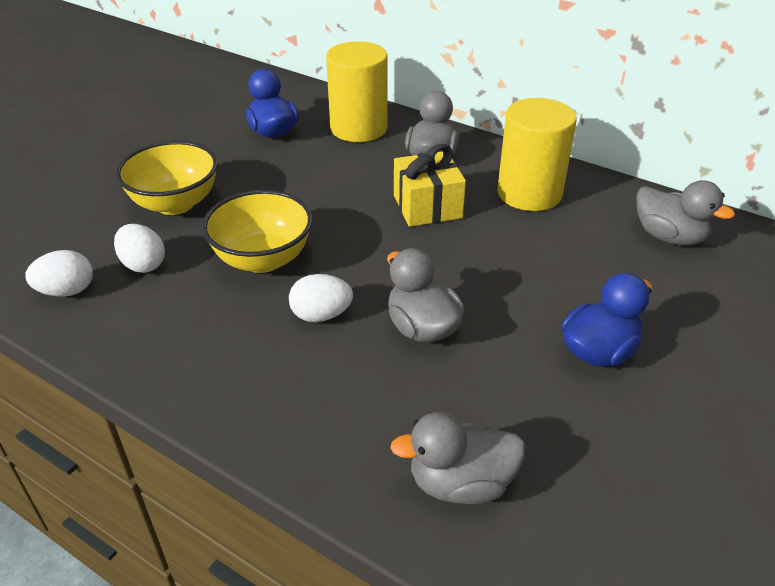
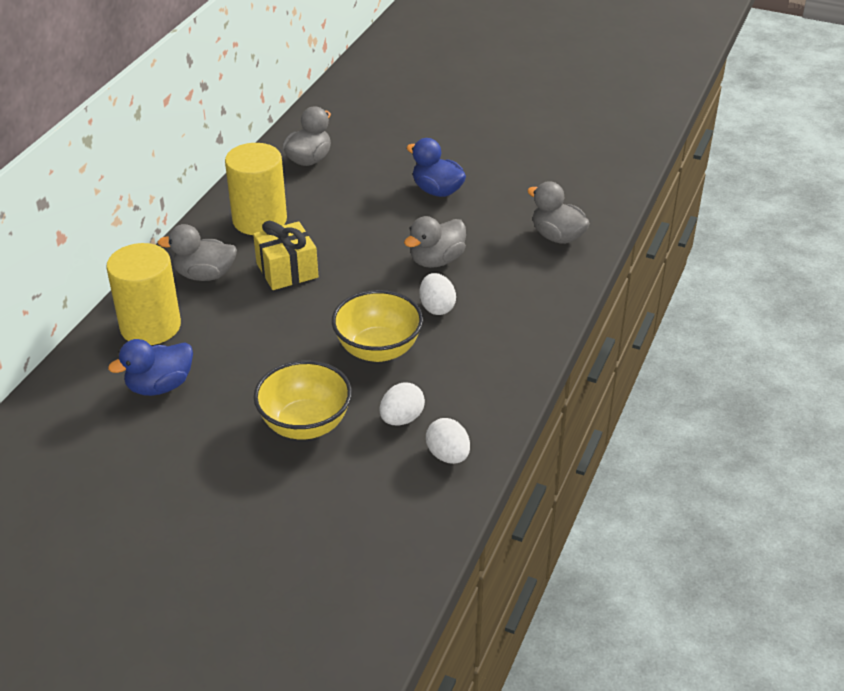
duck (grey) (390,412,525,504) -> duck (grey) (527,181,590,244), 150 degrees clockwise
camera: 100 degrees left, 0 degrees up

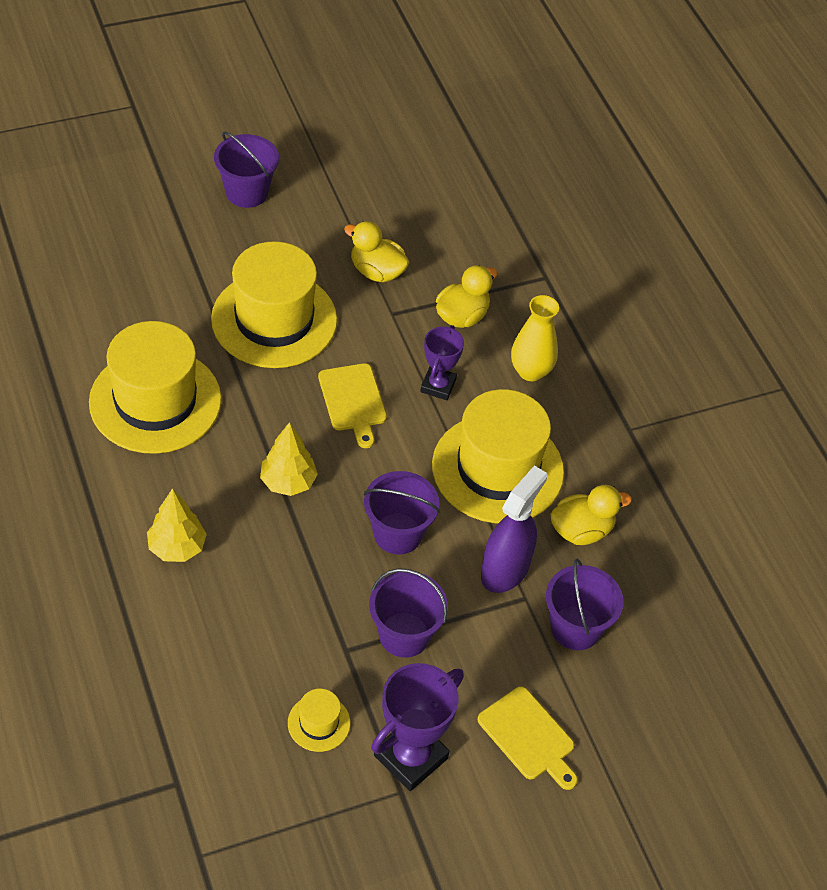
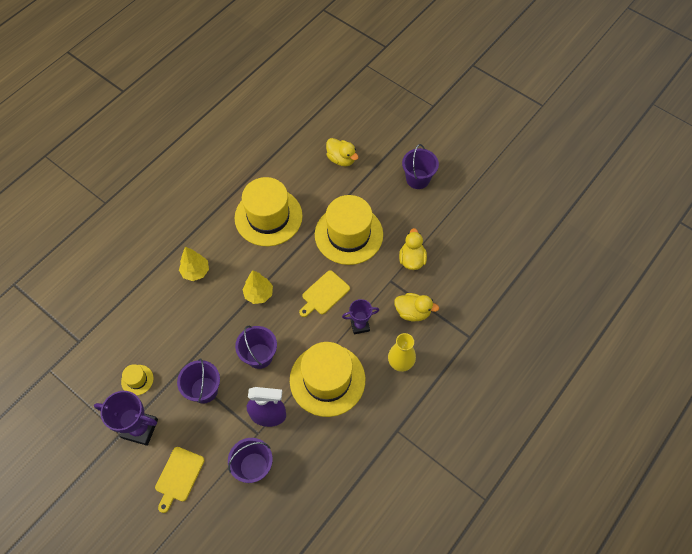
duck (yellow) (550,485,632,545) -> duck (yellow) (326,138,359,166), relocated
camera: 65 degrees right, 10 degrees up

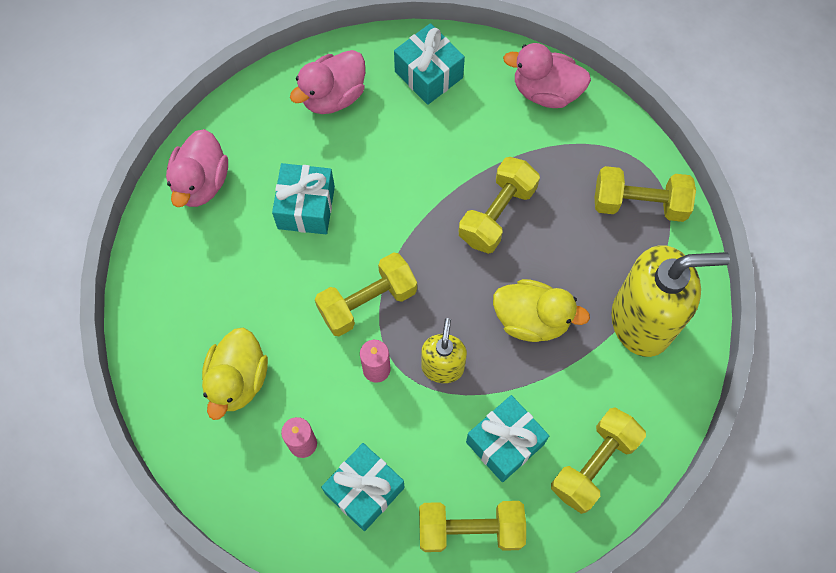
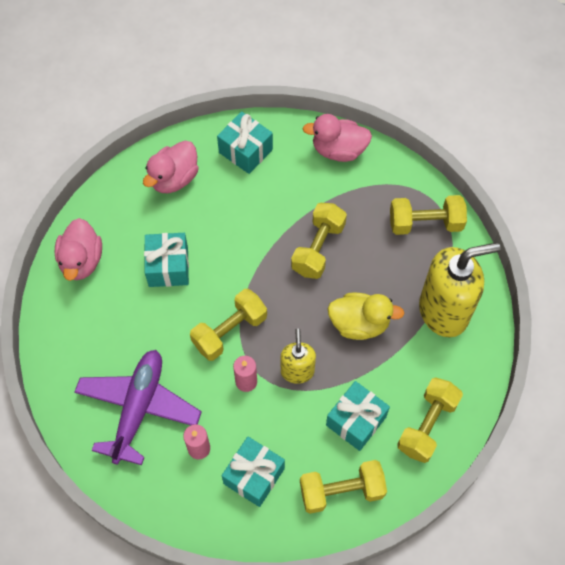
duck (yellow) (202,327,268,420) -> plane (purple) (74,350,202,465)
camera: 10 degrees left, 5 degrees down

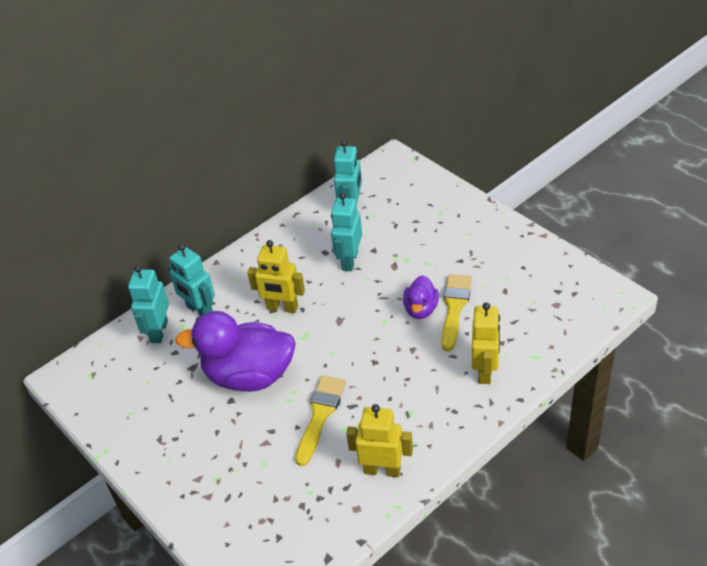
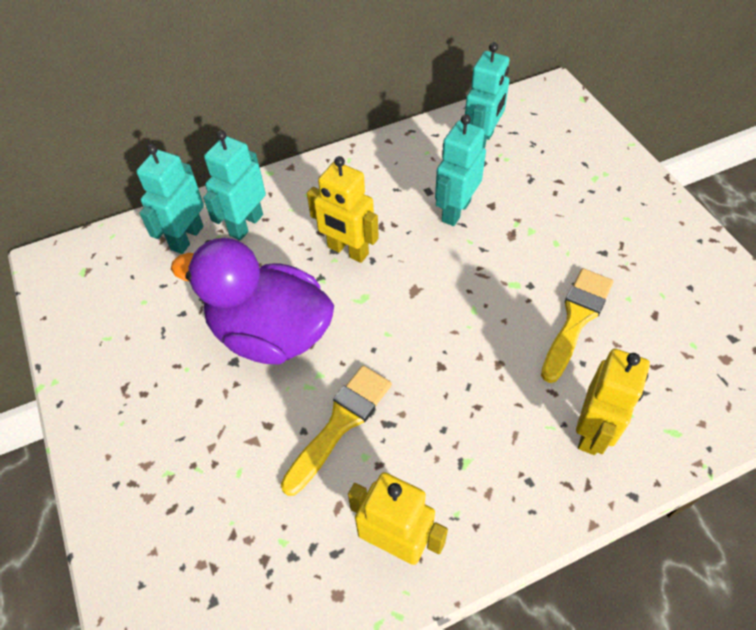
robot (turquoise) (168,244,215,316) -> robot (turquoise) (203,130,266,240), 60 degrees clockwise
duck (purple) (403,275,439,319) -> none
camera: 15 degrees right, 10 degrees up

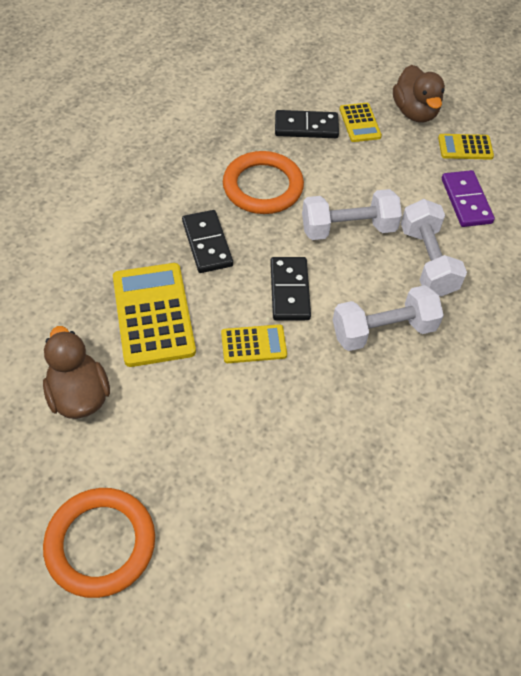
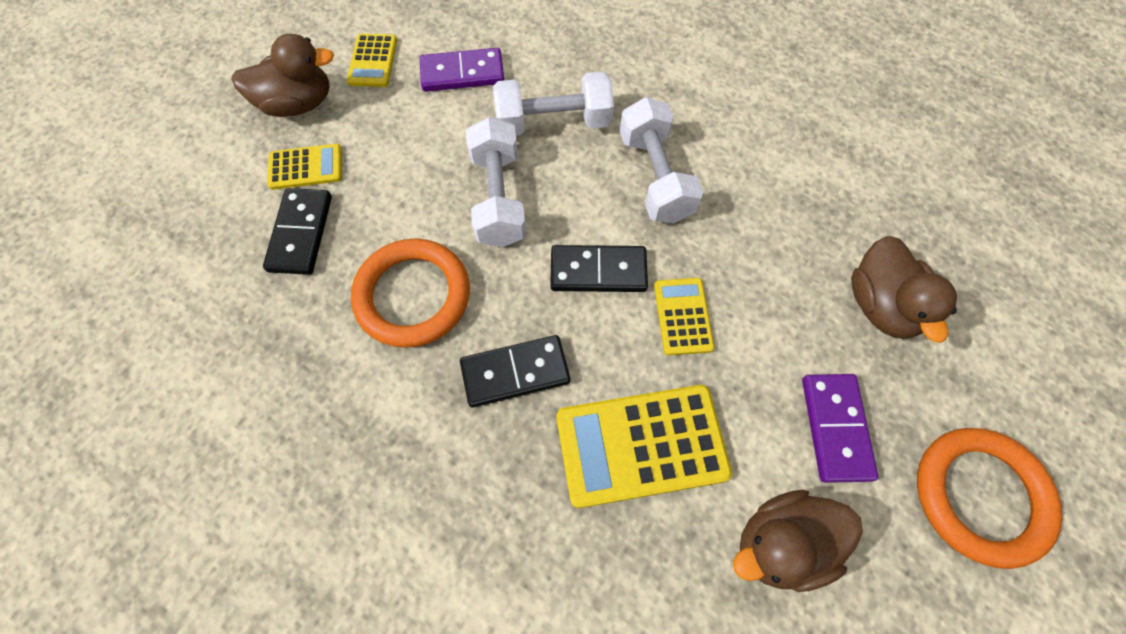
none -> duck (brown) (851,236,957,343)
none -> domino (purple) (802,374,878,483)
camera: 85 degrees left, 10 degrees up

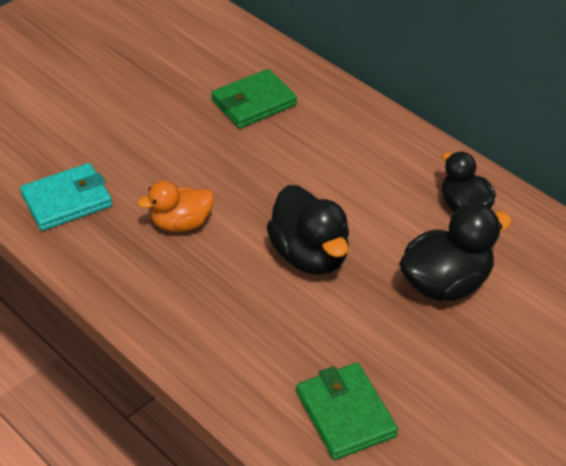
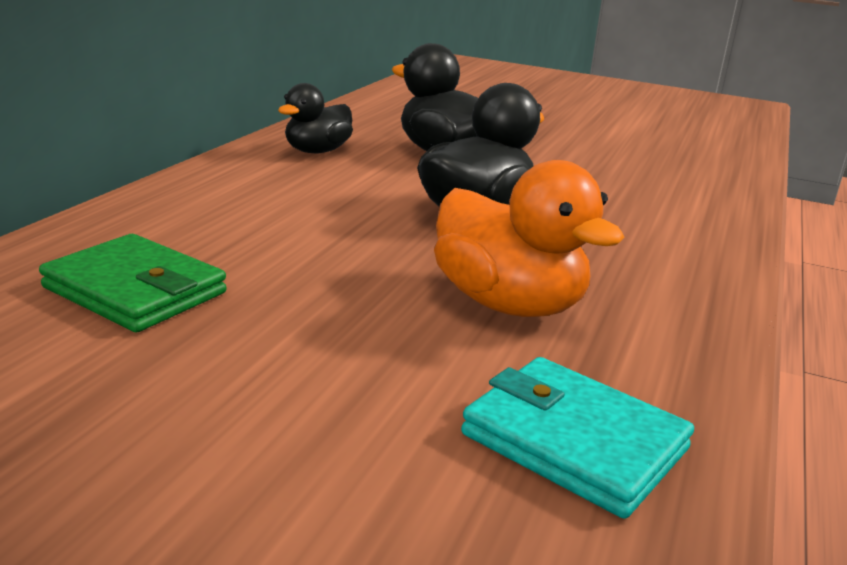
duck (orange) (137,181,214,232) -> duck (orange) (434,160,624,317), x1.52
wallet (green) (296,363,398,460) -> none
camera: 115 degrees left, 20 degrees down

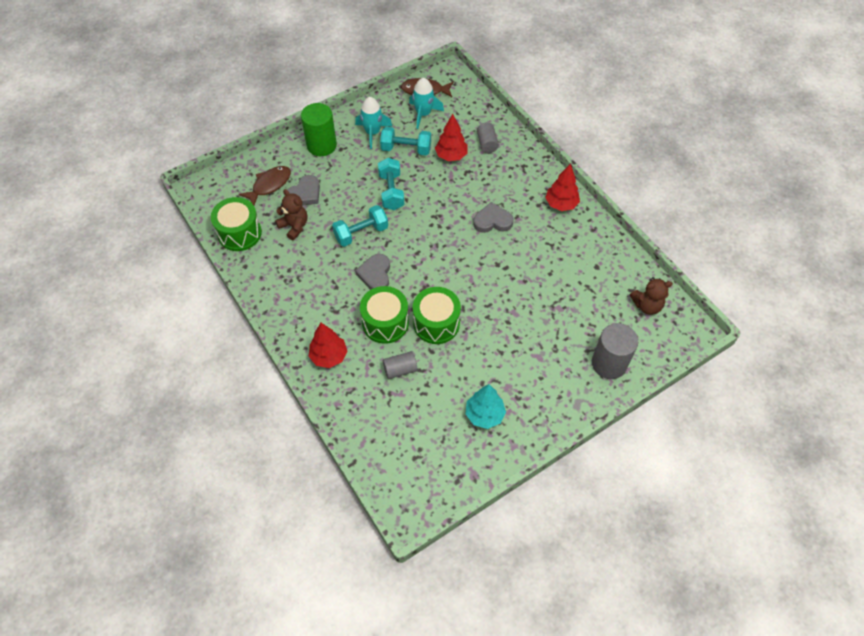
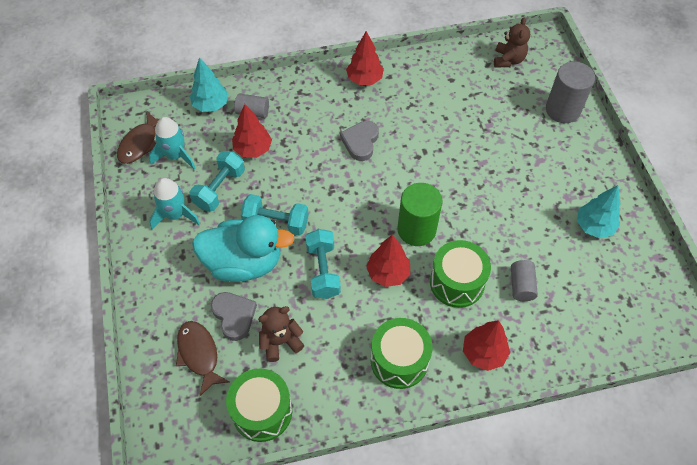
cylinder (green) (301,103,337,156) -> cylinder (green) (398,183,442,246), relocated
heart (grey) (355,254,390,290) -> tree (red) (366,234,410,287)
drum (green) (413,287,461,344) -> drum (green) (371,318,432,389), relocated
none -> tree (turquoise) (190,57,229,112)
none -> duck (turquoise) (192,215,294,282)
camera: 70 degrees left, 0 degrees up

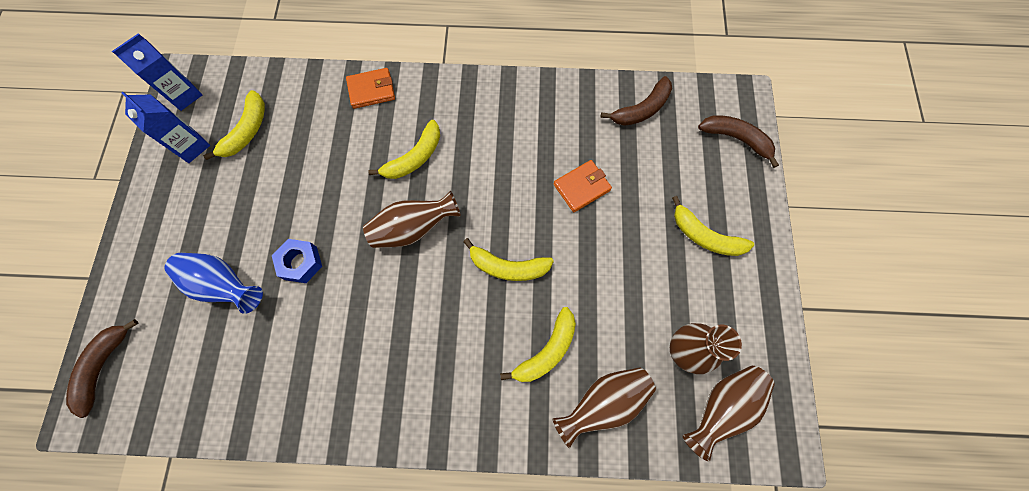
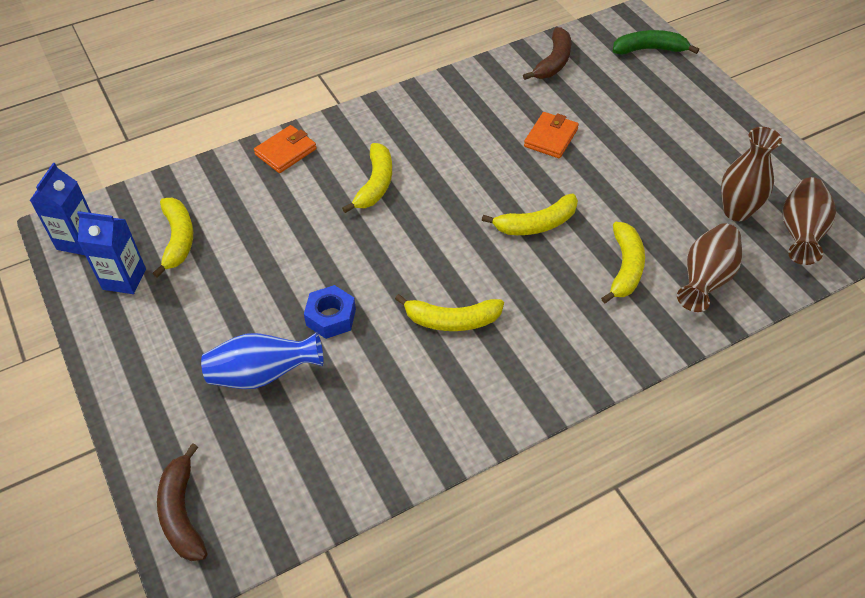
banana (brown) (698,115,779,168) -> banana (green) (613,30,699,55)
vase (brown) (363,190,461,248) -> none
banana (yellow) (672,196,754,256) -> banana (yellow) (395,294,504,331), relocated
camera: 30 degrees left, 20 degrees down

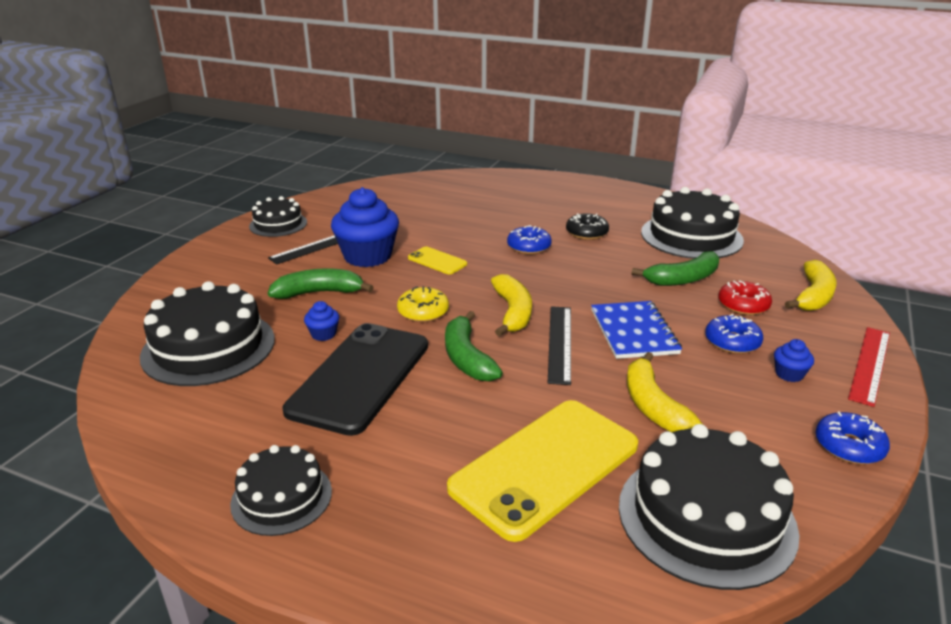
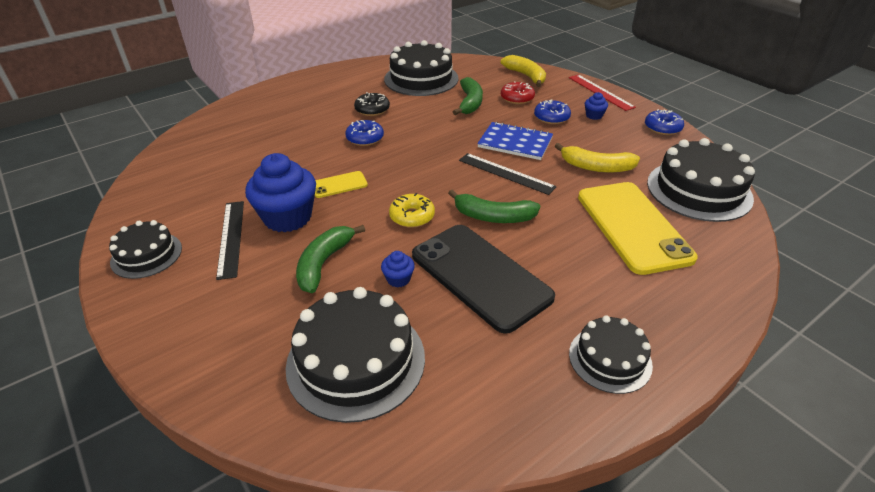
banana (yellow) (491,274,532,336) -> none
camera: 60 degrees left, 10 degrees up

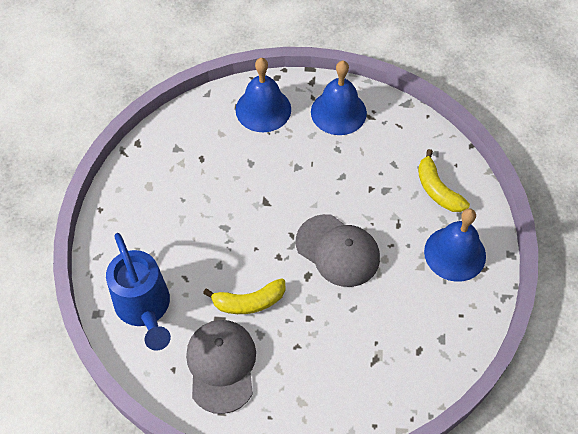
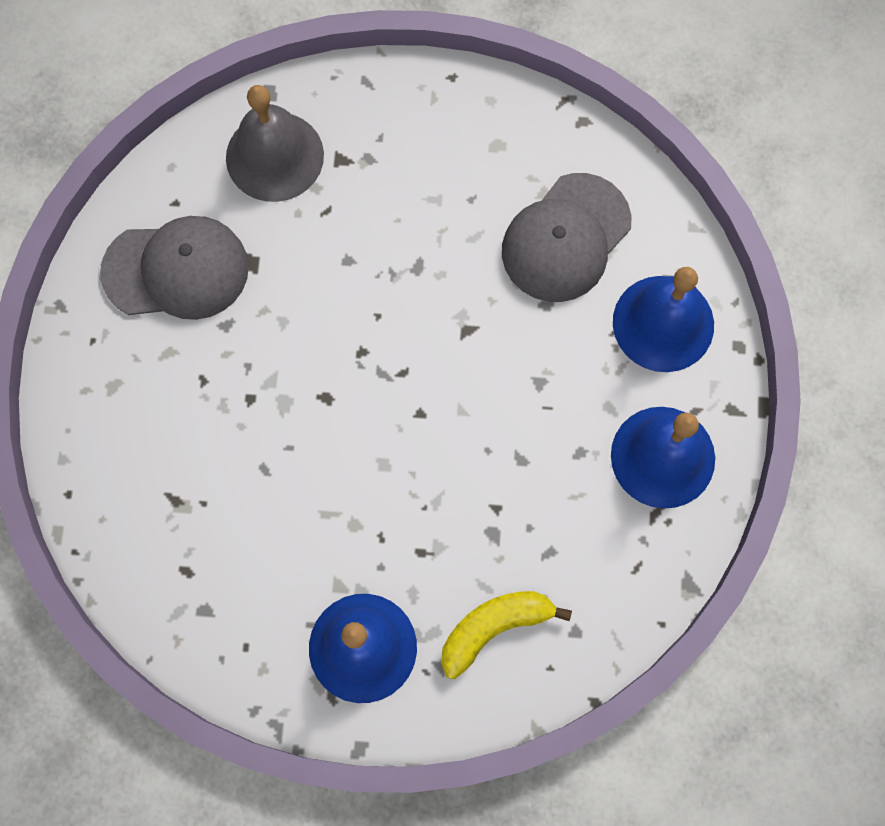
cap (grey) (296,214,380,287) -> cap (grey) (502,173,631,302), relocated
watering can (blue) (106,233,171,351) -> bell (grey) (226,85,324,202)
banana (yellow) (203,278,285,314) -> none
camera: 90 degrees right, 15 degrees up

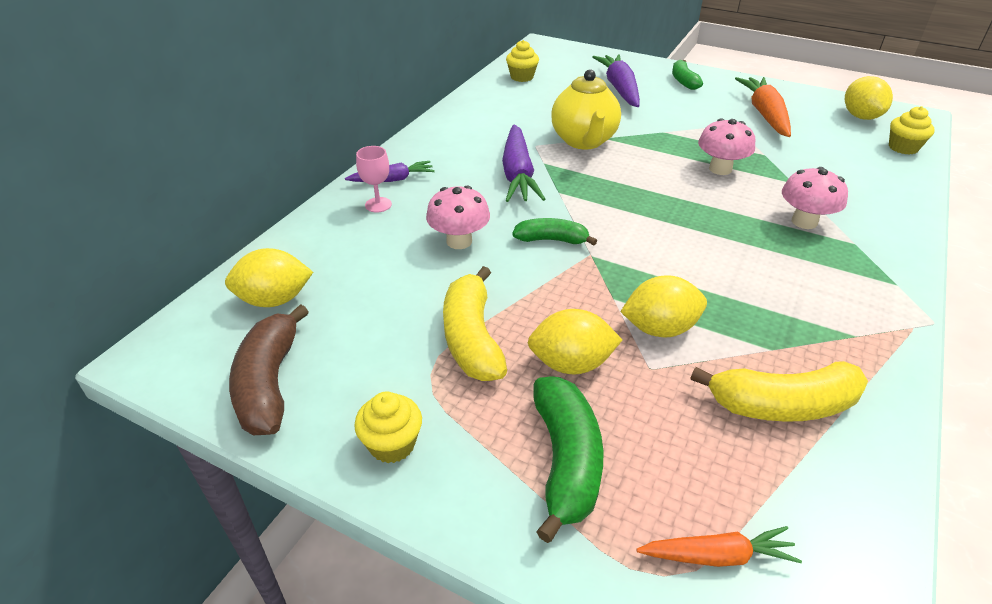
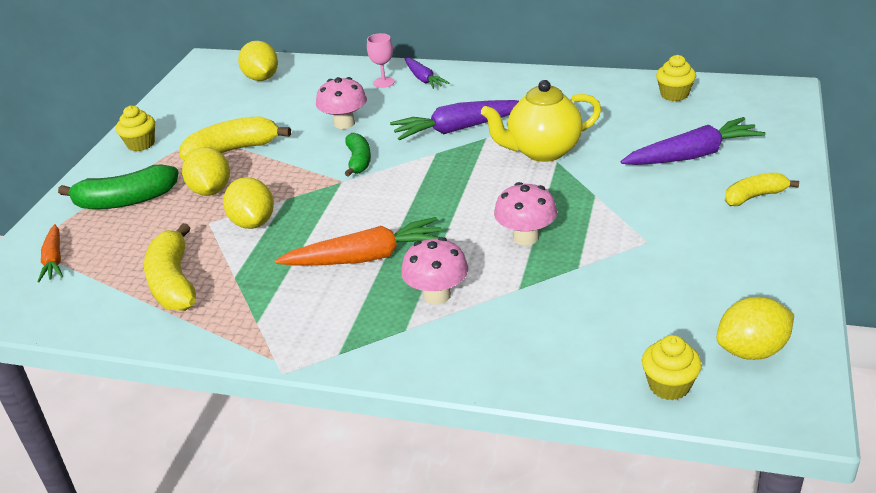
banana (green) (672,60,703,90) -> banana (yellow) (725,173,799,206)
carrot (orange) (735,77,791,137) -> carrot (orange) (275,217,441,266), relocated
banana (brown) (229,304,309,435) -> none
camera: 80 degrees right, 5 degrees down

